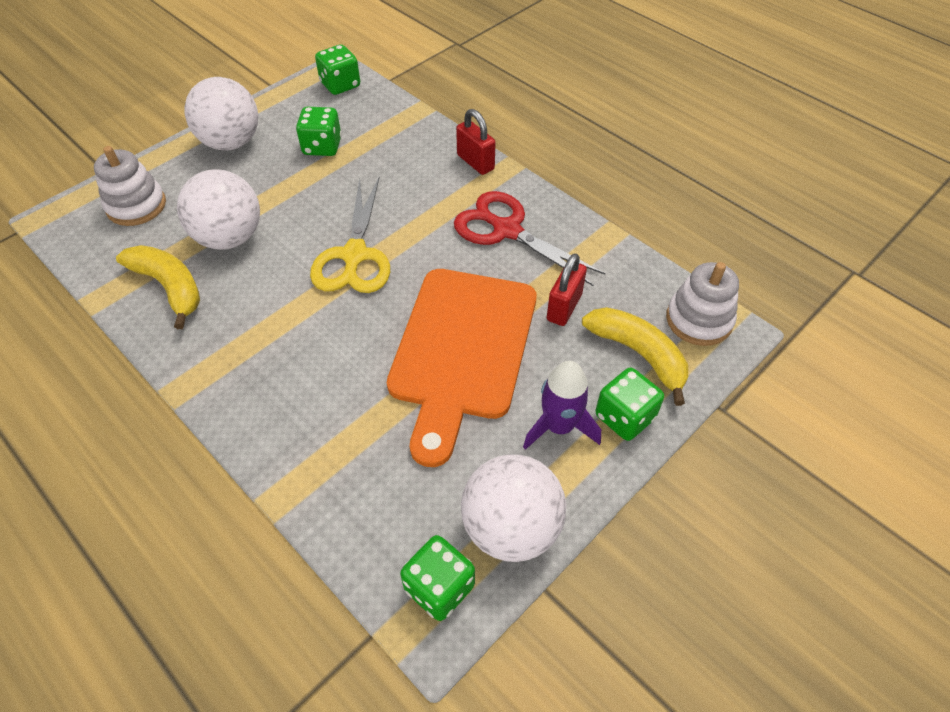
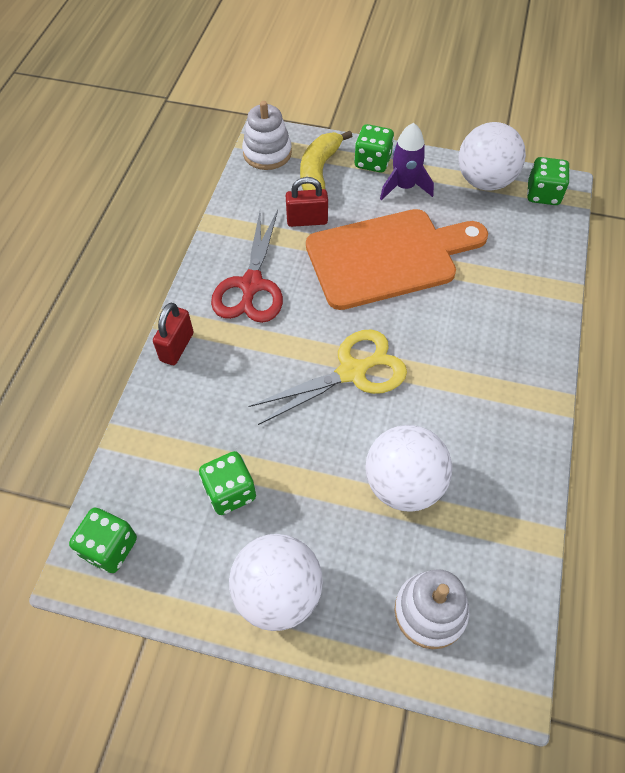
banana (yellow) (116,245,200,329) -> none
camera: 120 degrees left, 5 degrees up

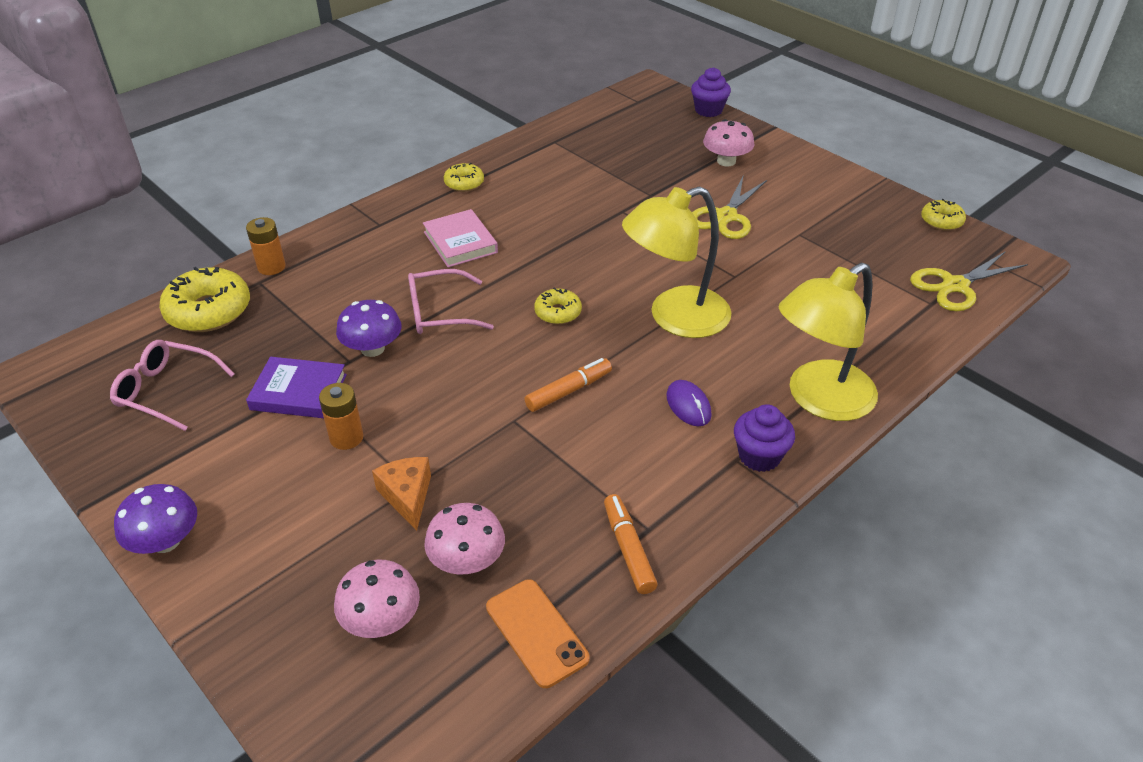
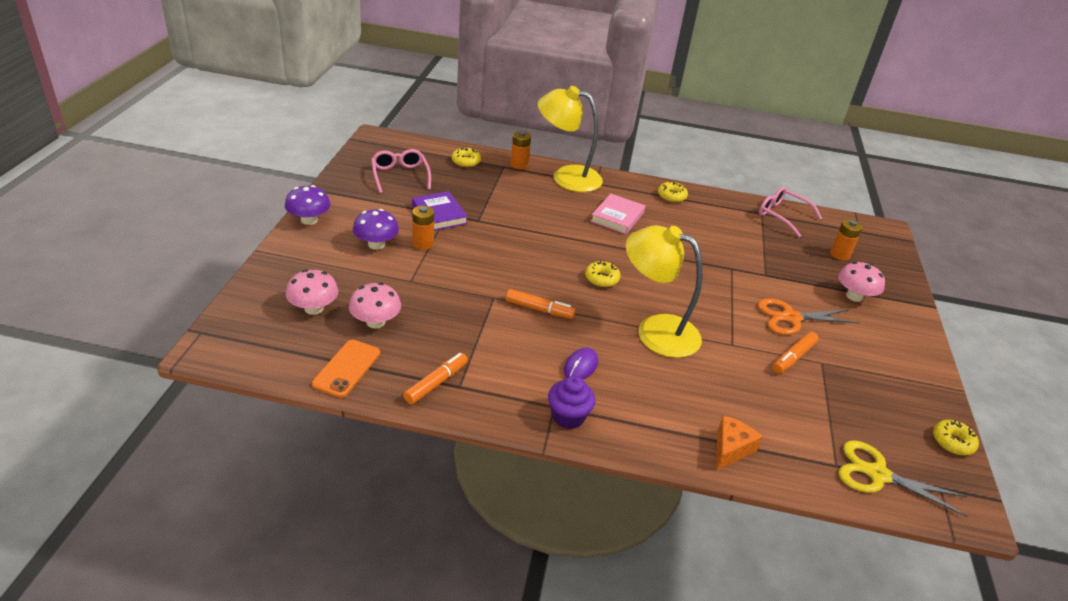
cupcake (purple) (691,67,731,117) -> none
scissors (yellow) (692,175,767,239) -> scissors (orange) (758,298,860,335)
lamp (yellow) (779,263,878,421) -> lamp (yellow) (538,86,603,192), relocated
donut (yellow) (159,267,250,332) -> donut (yellow) (452,147,481,167), x0.55
glasses (pink) (408,269,494,334) -> glasses (pink) (759,187,822,237), relocated
mushroom (purple) (336,300,402,357) -> mushroom (purple) (353,209,399,250), relocated
cheese (orange) (372,457,431,531) -> cheese (orange) (716,415,763,470), relocated
none -> battery (orange) (830,219,863,260)
none -> marker (orange) (772,332,819,374)
camera: 50 degrees right, 5 degrees down

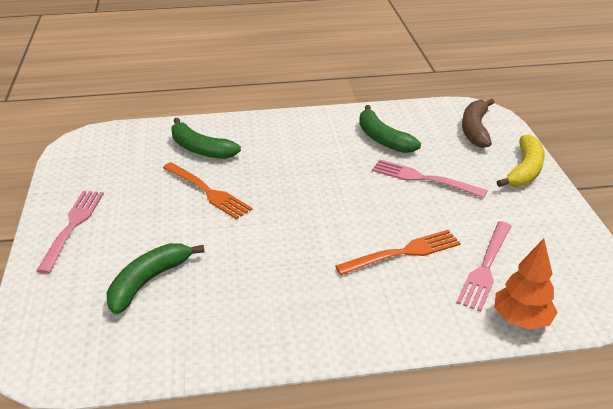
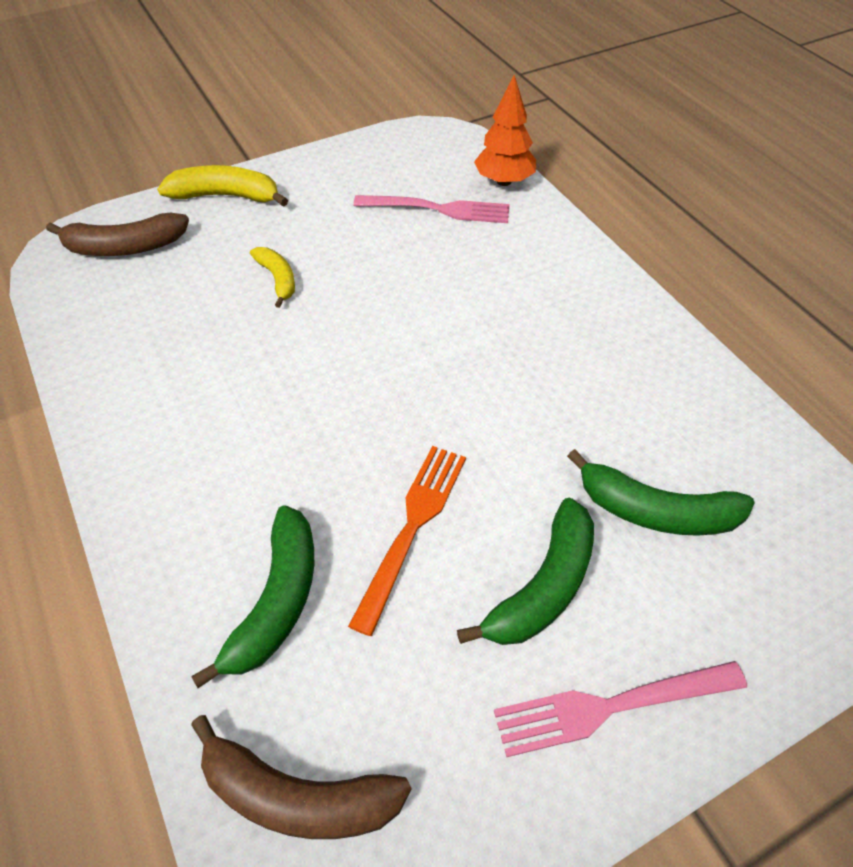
banana (green) (359,105,421,153) -> banana (green) (457,498,594,645), relocated
fork (pink) (372,159,488,198) -> banana (yellow) (250,247,295,308)
fork (orange) (335,230,461,275) -> none
none -> banana (brown) (191,715,412,839)
camera: 110 degrees left, 15 degrees up

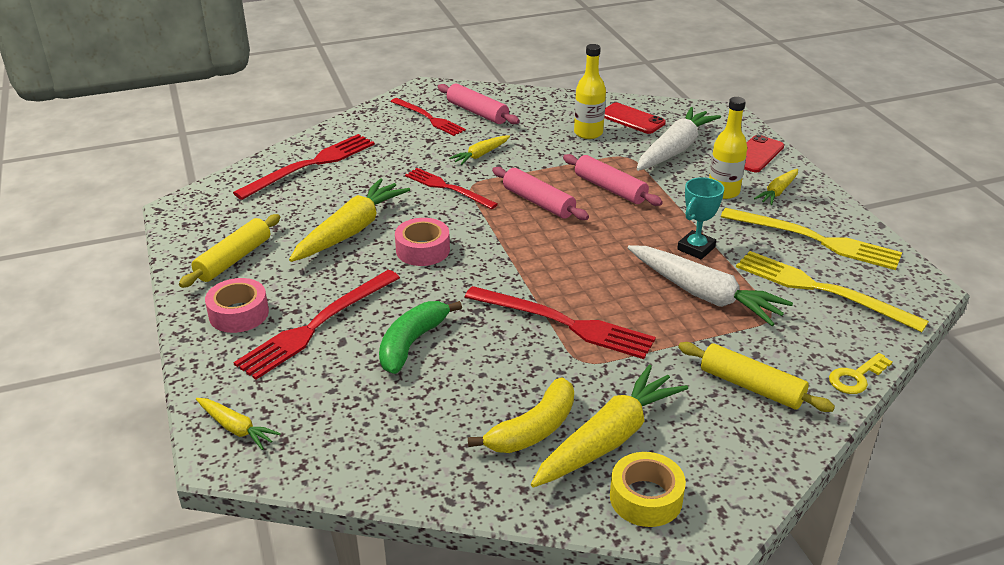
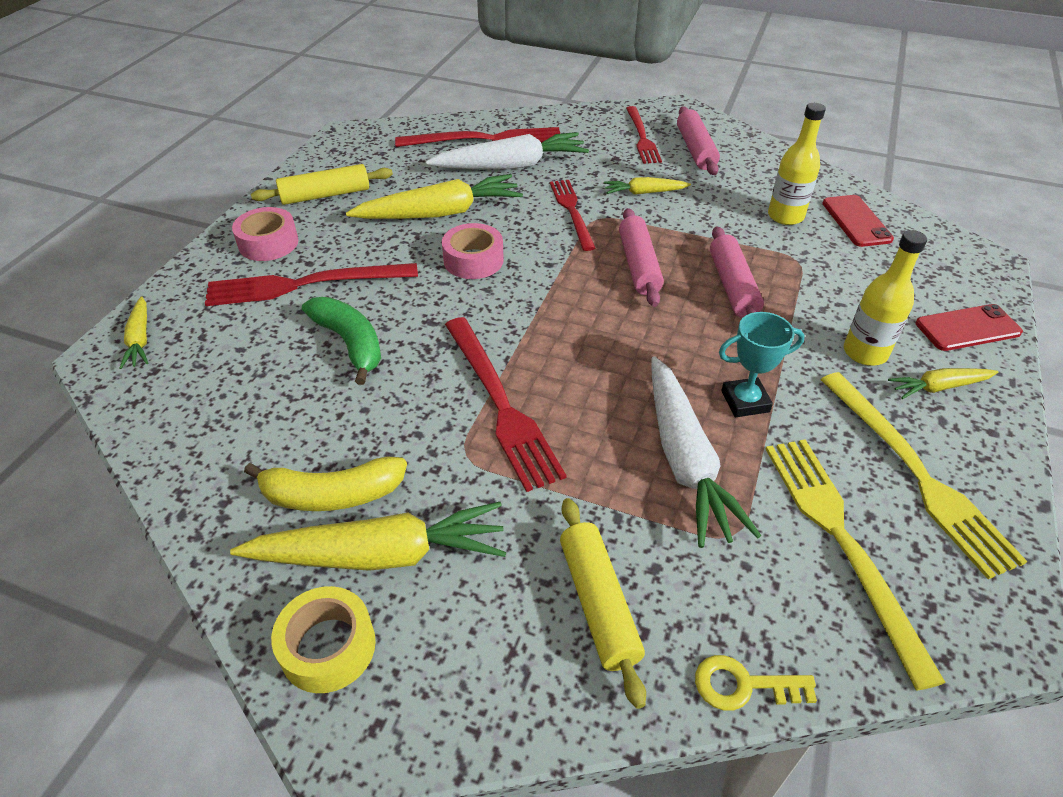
carrot (white) (637,107,721,171) -> carrot (white) (426,132,589,169), relocated
banana (green) (379,301,462,374) -> banana (green) (302,297,381,385), 75 degrees clockwise
camera: 40 degrees right, 10 degrees up

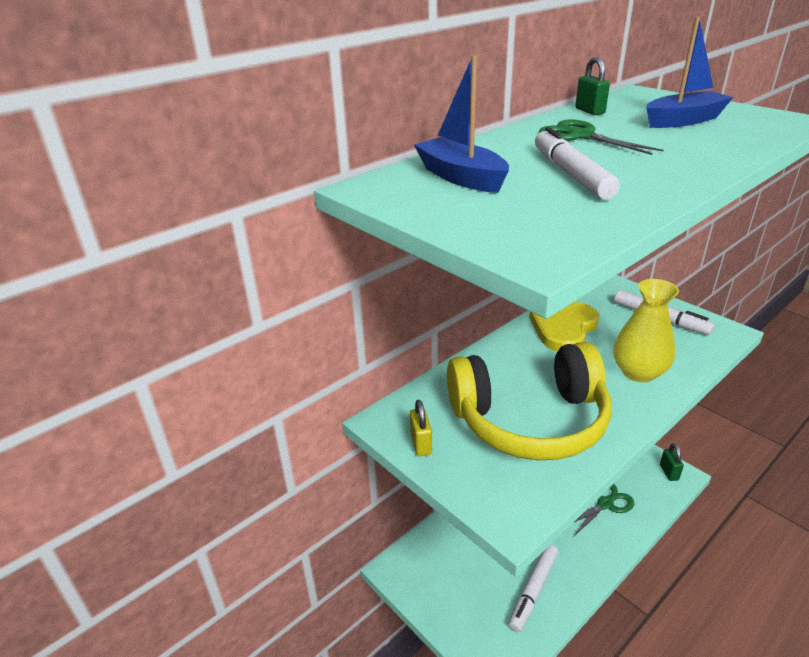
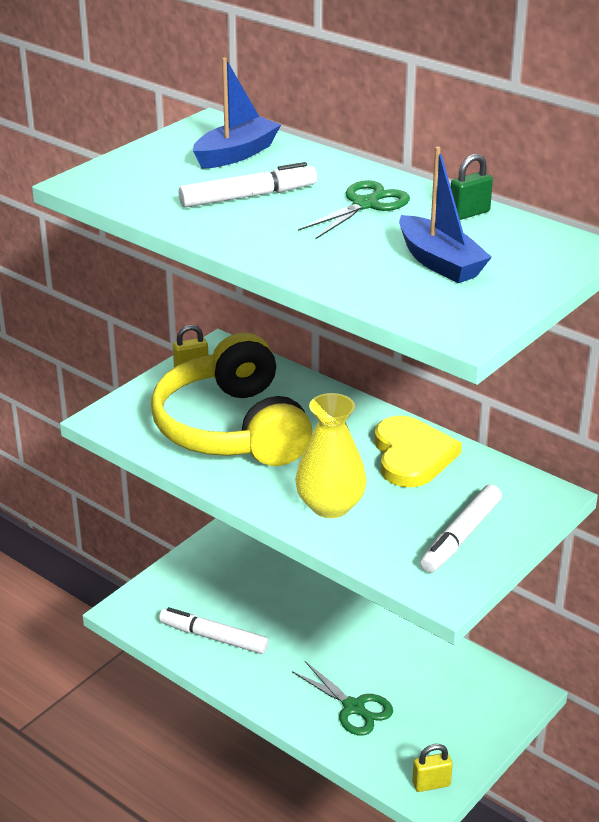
heart (yellow) (529,302,599,351) -> heart (yellow) (374,416,462,487), 60 degrees clockwise
padlock (green) (660,443,684,481) -> padlock (yellow) (412,744,453,792)
camera: 80 degrees right, 0 degrees up

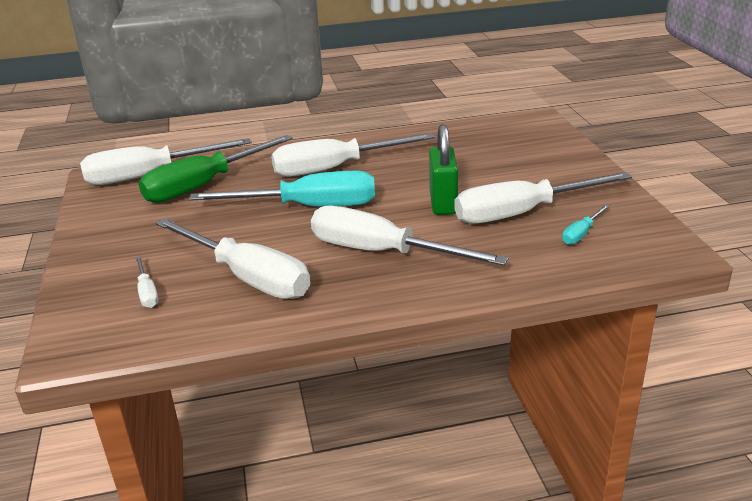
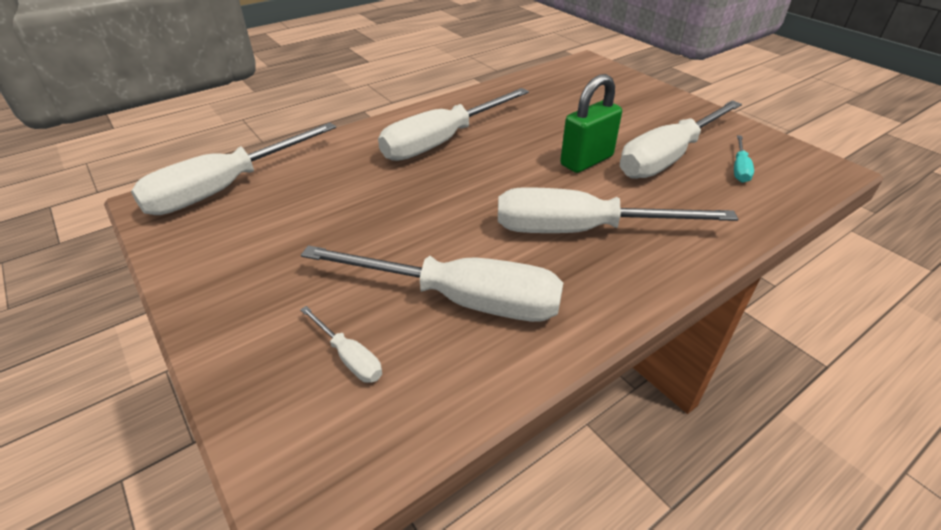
padlock (green) (429,124,458,215) -> padlock (green) (560,74,622,173), 75 degrees clockwise
screwdriver (green) (138,135,293,203) -> none
screwdriver (turquoise) (189,171,375,207) -> none
camera: 25 degrees left, 10 degrees up

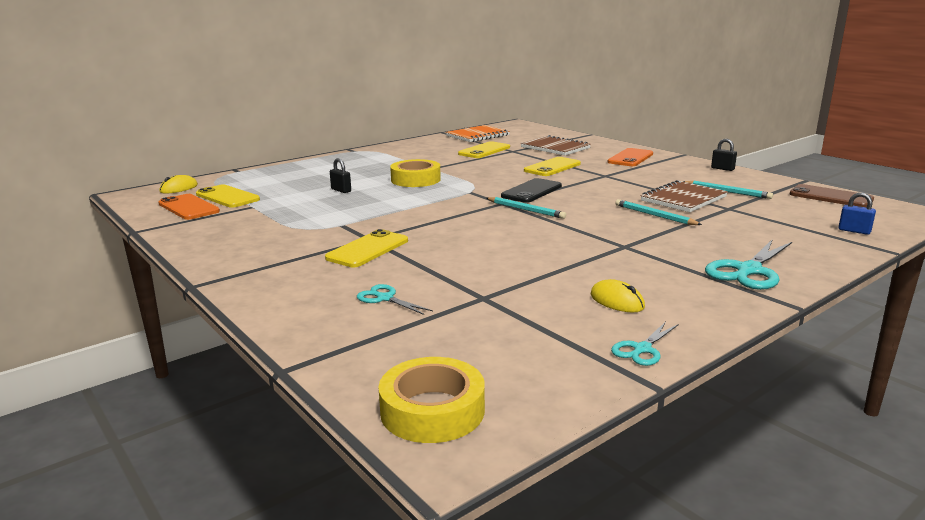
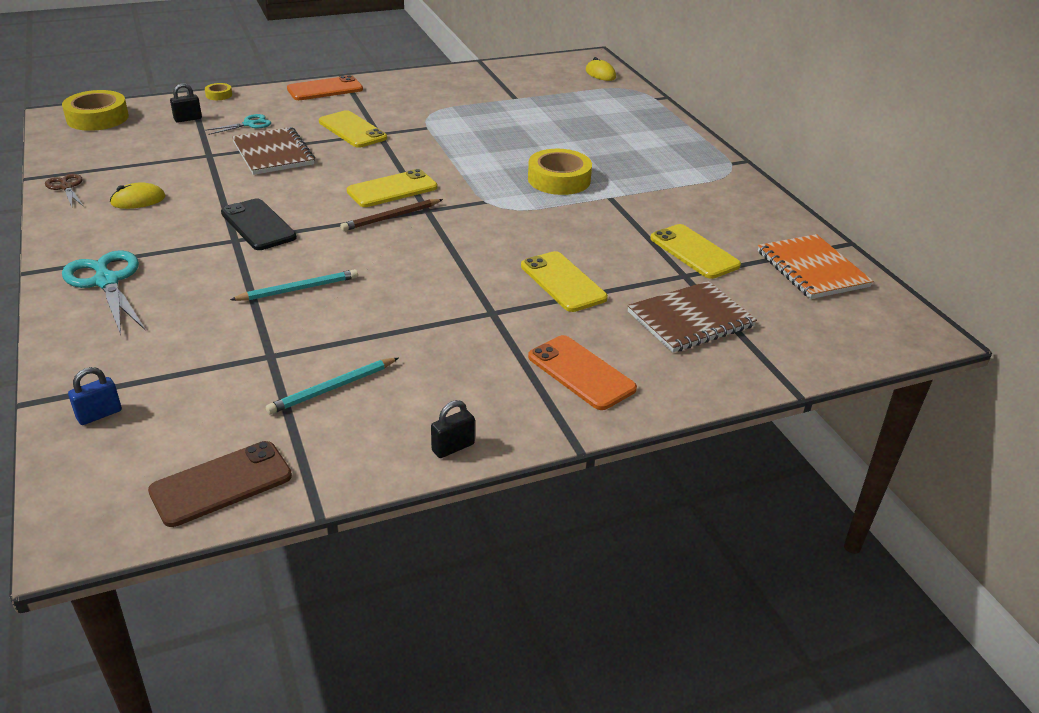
padlock (black) (330,158,351,193) -> padlock (black) (170,83,202,123), relocated
phone (black) (501,178,562,203) -> phone (black) (221,199,297,250), relocated
notebook (brown) (641,180,728,212) -> notebook (brown) (232,127,315,175), relocated
phone (yellow) (196,184,260,208) -> phone (yellow) (347,169,437,207), relocated
phone (orange) (159,194,220,220) -> phone (orange) (287,75,363,100), relocated
pencil (turquoise) (486,197,566,219) -> pencil (brown) (340,199,443,231)
scissors (turquoise) (611,322,679,366) -> scissors (brown) (45,174,84,207)
none -> tape (yellow) (205,83,232,100)
camera: 105 degrees right, 15 degrees up

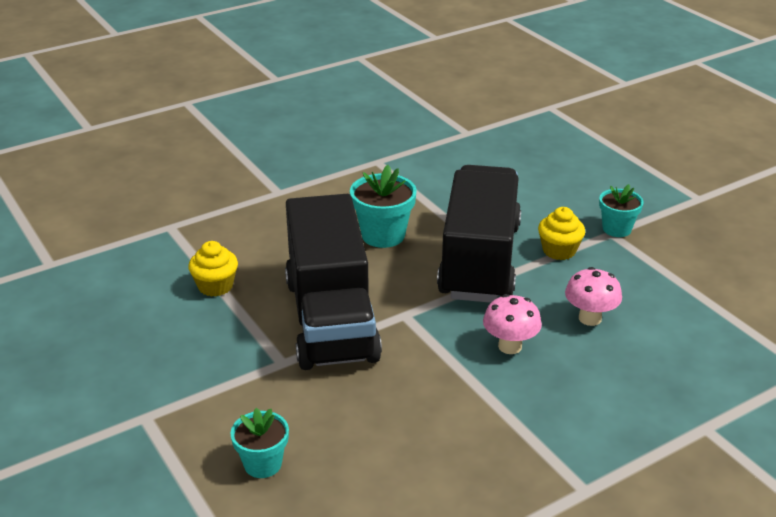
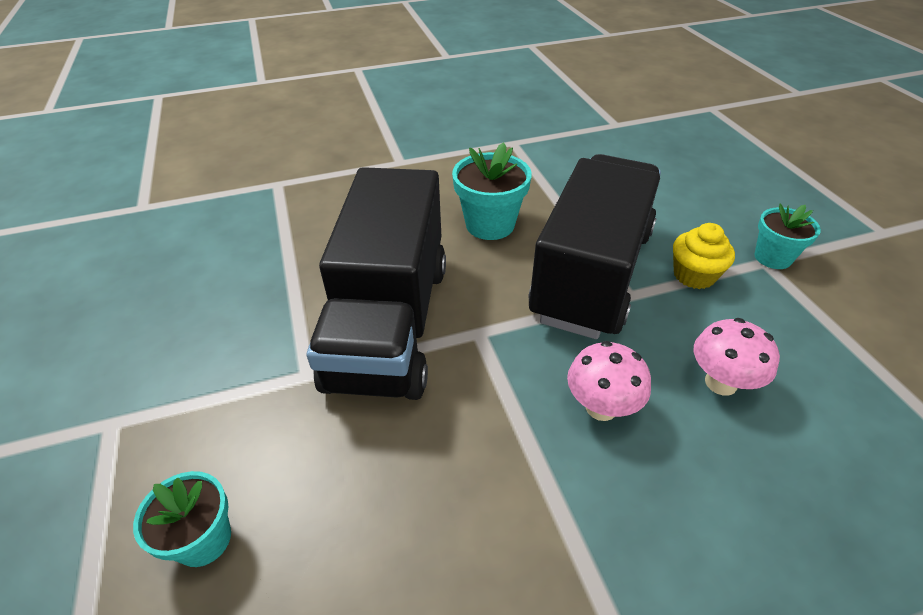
cupcake (yellow) (188,241,238,297) -> none
camera: 15 degrees right, 10 degrees up

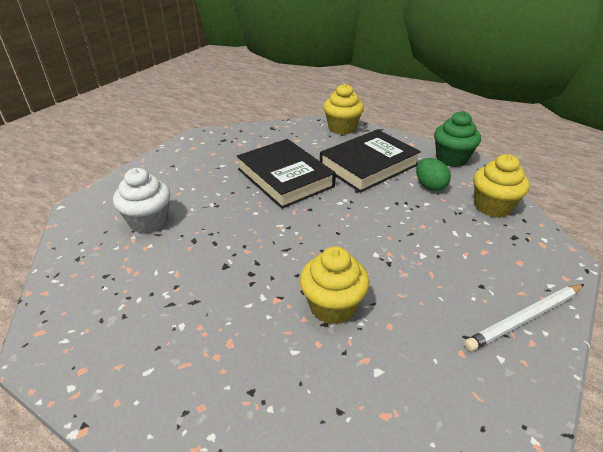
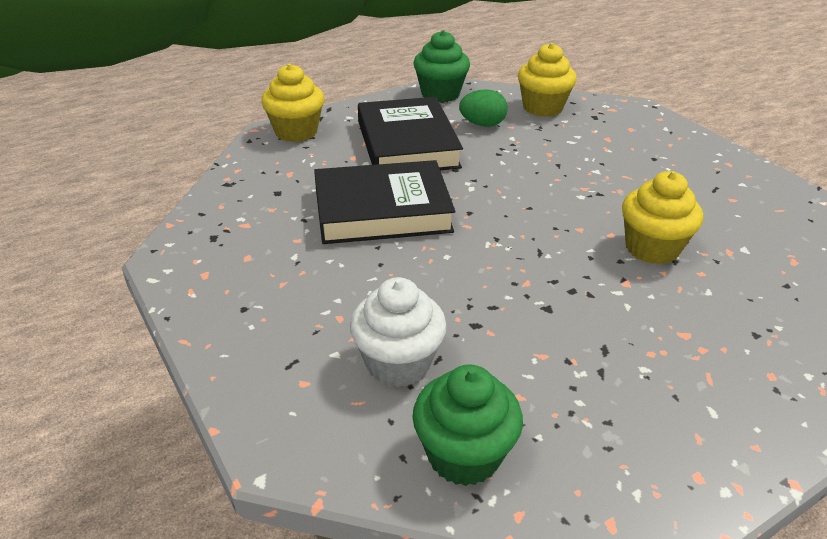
pencil (white) (464,284,584,351) -> none
none -> cupcake (green) (412,364,523,486)
camera: 65 degrees left, 0 degrees up

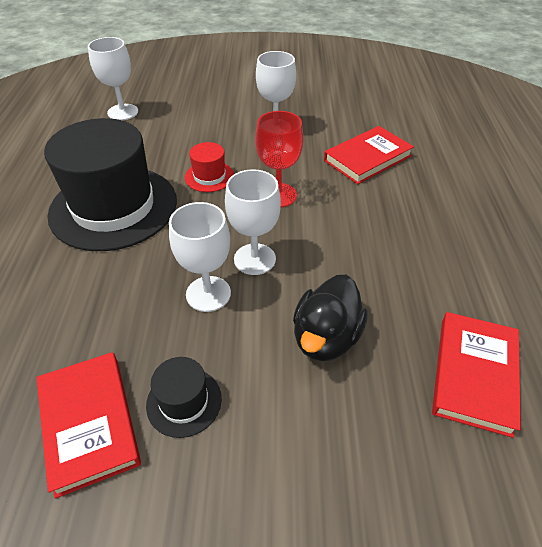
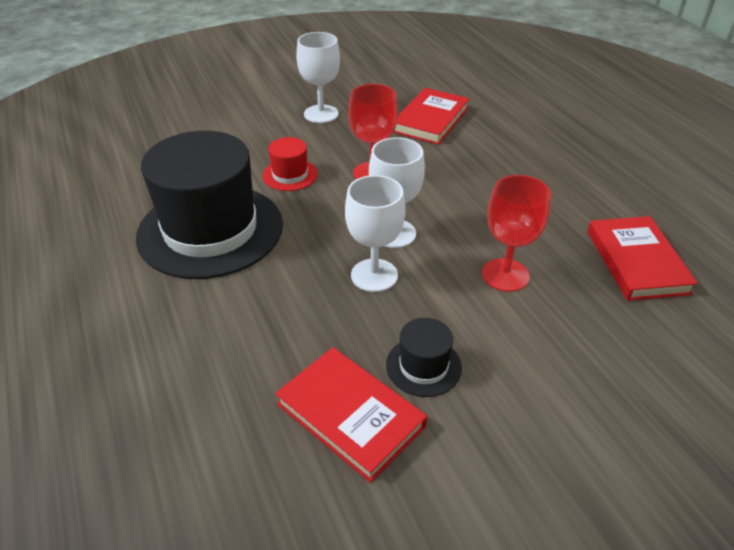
goblet (white) (88,37,138,120) -> none
duck (black) (293,275,368,361) -> goblet (red) (482,175,551,292)
camera: 25 degrees left, 5 degrees down

